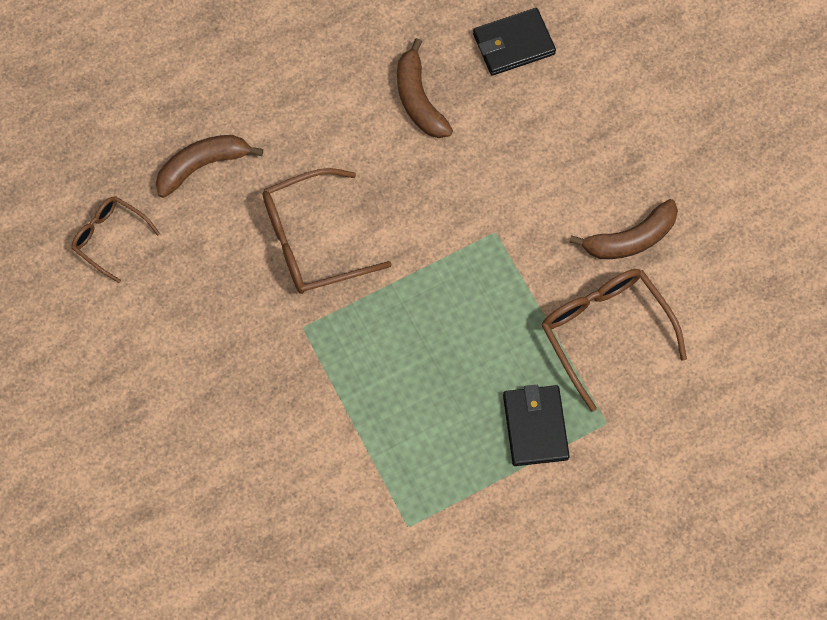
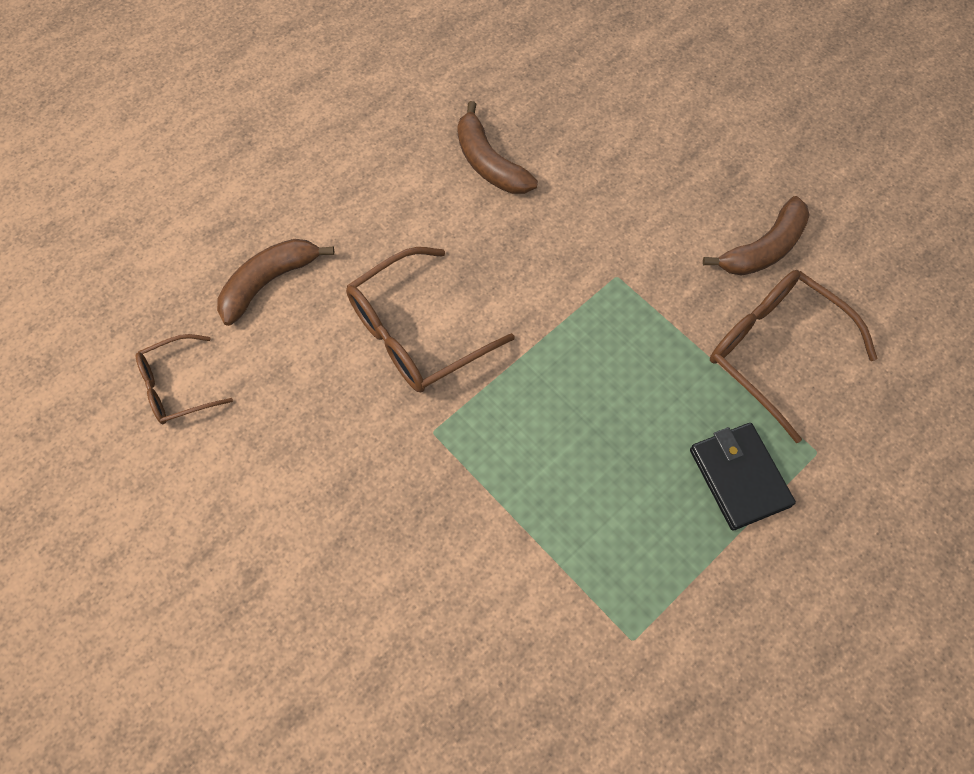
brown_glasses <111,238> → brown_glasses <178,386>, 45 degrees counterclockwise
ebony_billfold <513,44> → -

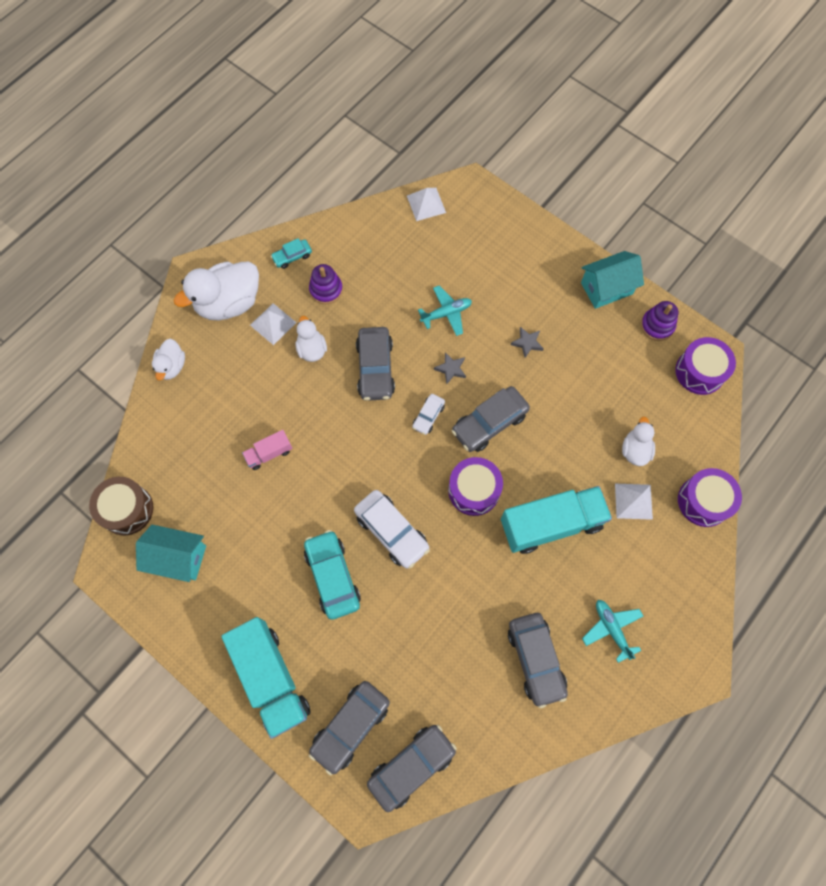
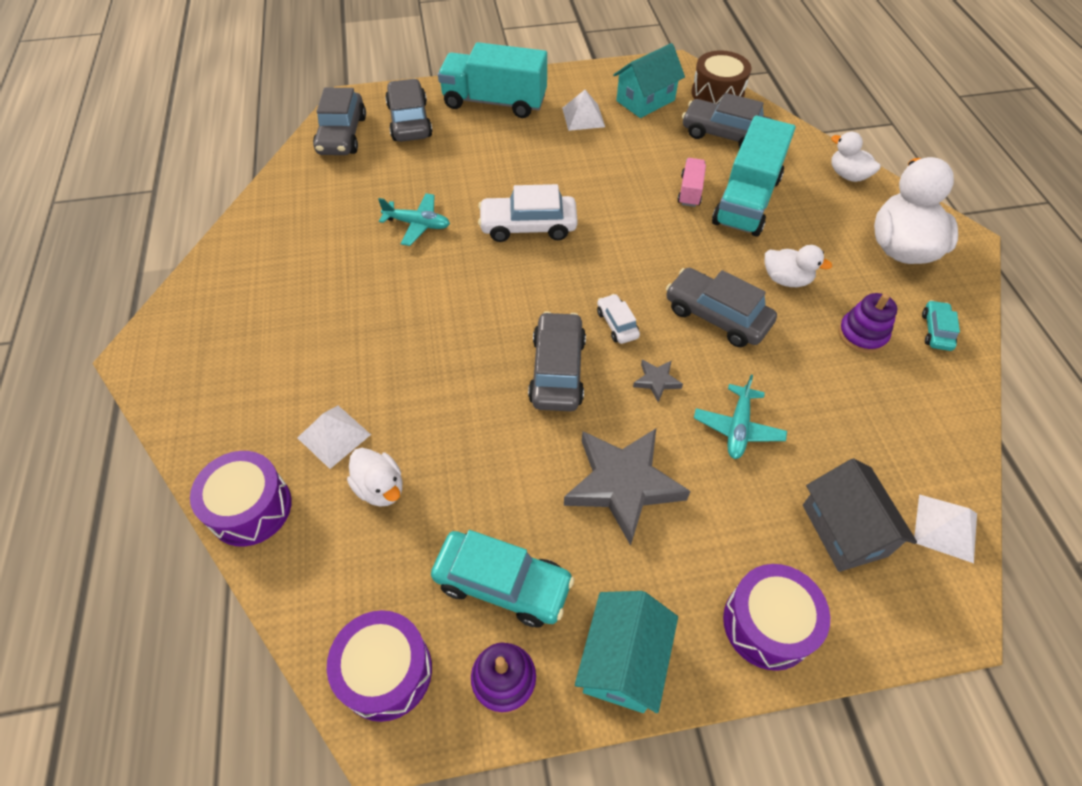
aqua_aeroplane <611,629> → aqua_aeroplane <417,224>, shifted
aqua_car <332,576> → aqua_car <502,583>, shifted
white_solid_pyramid <273,323> → white_solid_pyramid <583,117>, shifted
grey_star_shape <527,343> → grey_star_shape <623,484>, x2.30
grey_car <535,659> → grey_car <724,135>, shifted
aqua_toy_truck <551,524> → aqua_toy_truck <746,200>, shifted
purple_toy_drum <474,490> → purple_toy_drum <767,624>, shifted
- → grey_cottage <844,530>

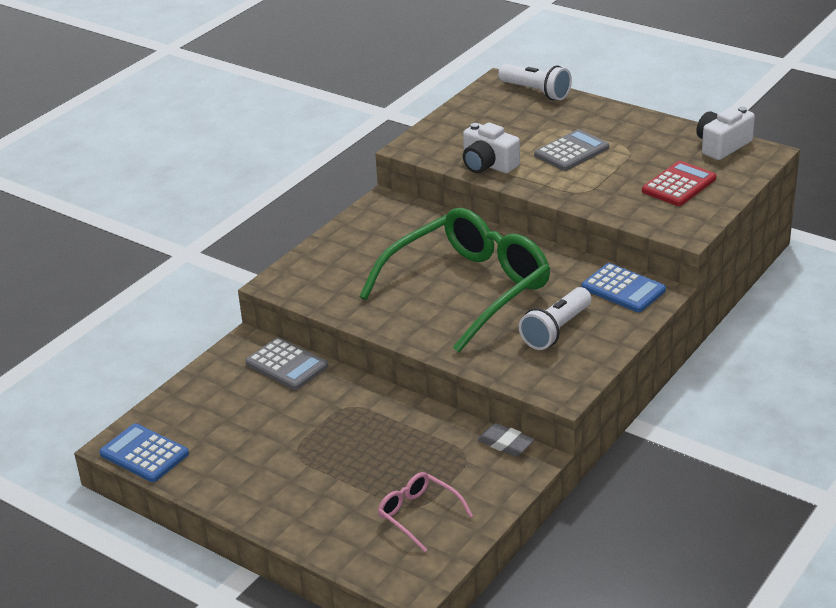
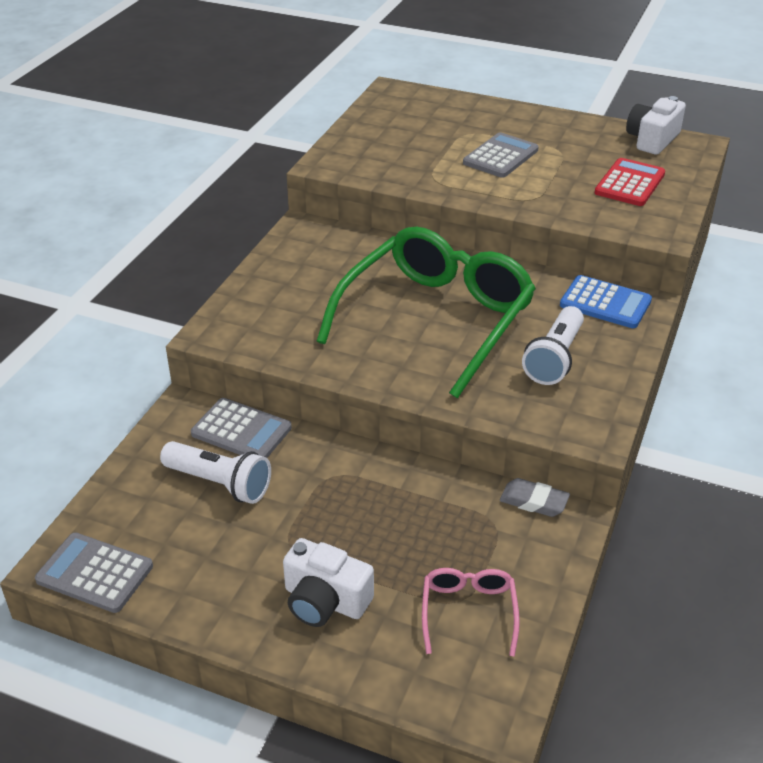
cobalt_calculator <144,454> → grey_calculator <94,573>
white_flashlight <536,92> → white_flashlight <219,483>, shifted
white_photo_camera <488,165> → white_photo_camera <325,601>, shifted
rosy_glasses <419,515> → rosy_glasses <468,612>, 60 degrees clockwise

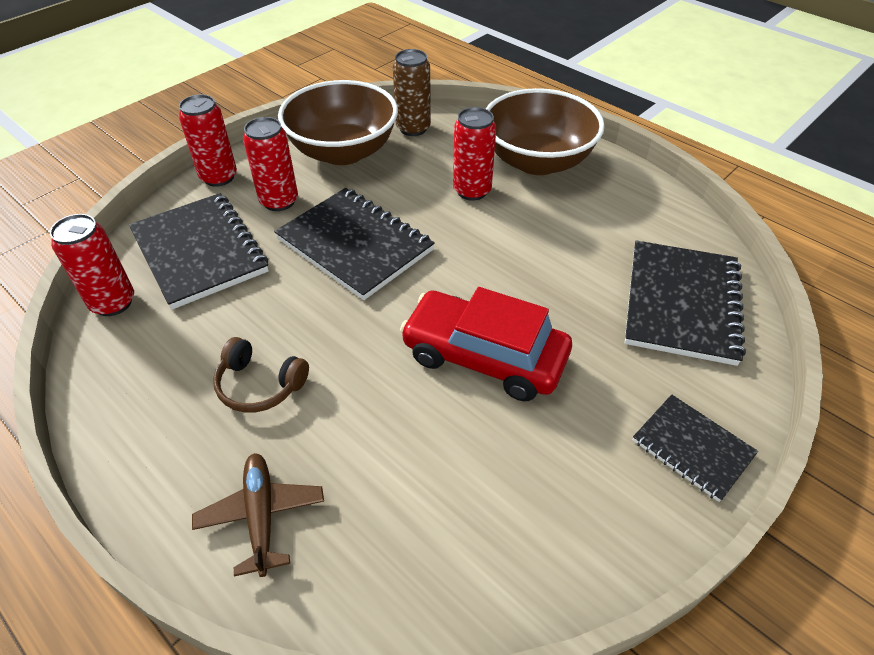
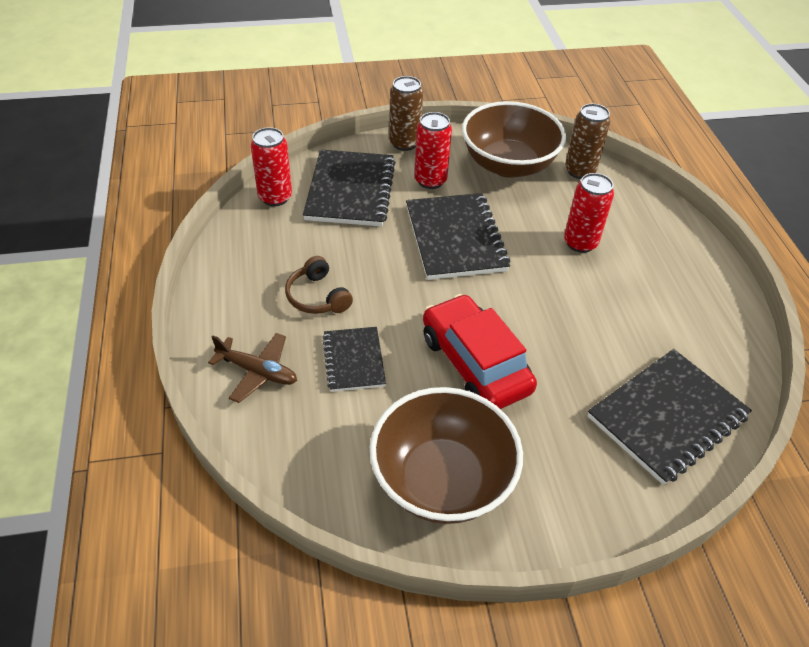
brown_aeroplane <261,516> → brown_aeroplane <257,371>, 90 degrees clockwise
ebony_notebook <692,448> → ebony_notebook <353,360>, shifted
brown_deep_dish <537,161> → brown_deep_dish <442,480>, shifted
scarlet_tin <219,177> → brown_tin <404,143>

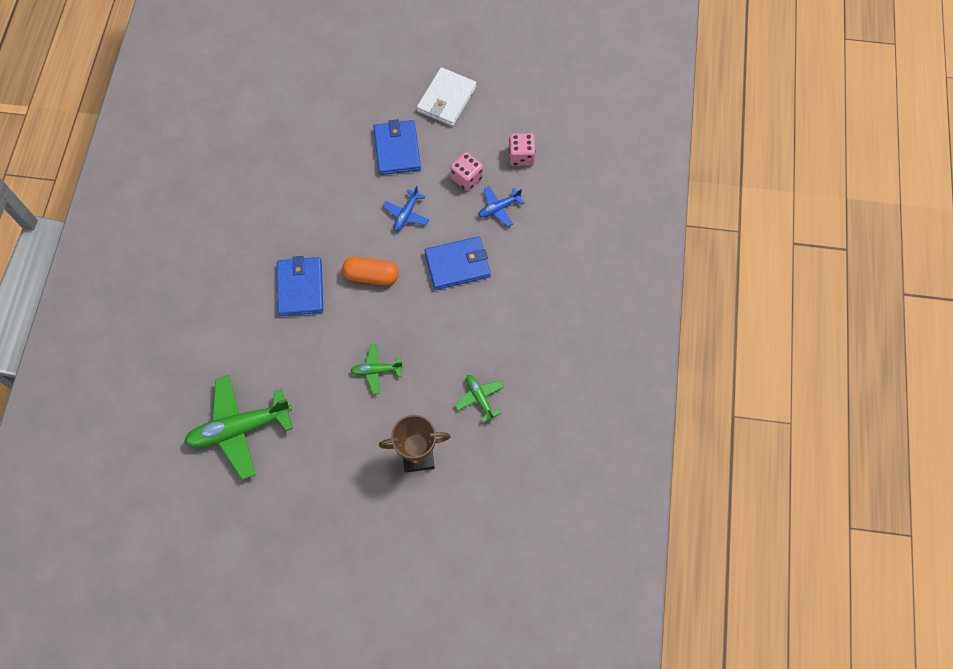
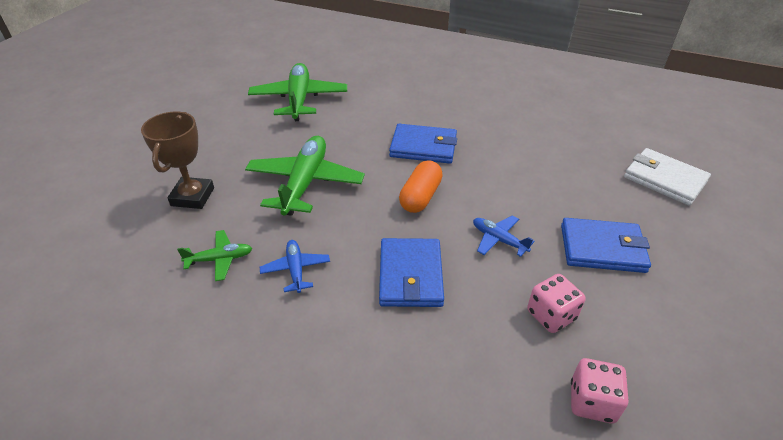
leaf-green_aeroplane <376,370> → leaf-green_aeroplane <305,183>, x2.03
cobalt_aeroplane <499,208> → cobalt_aeroplane <296,270>, shifted
white_billfold <446,99> → white_billfold <664,179>, shifted

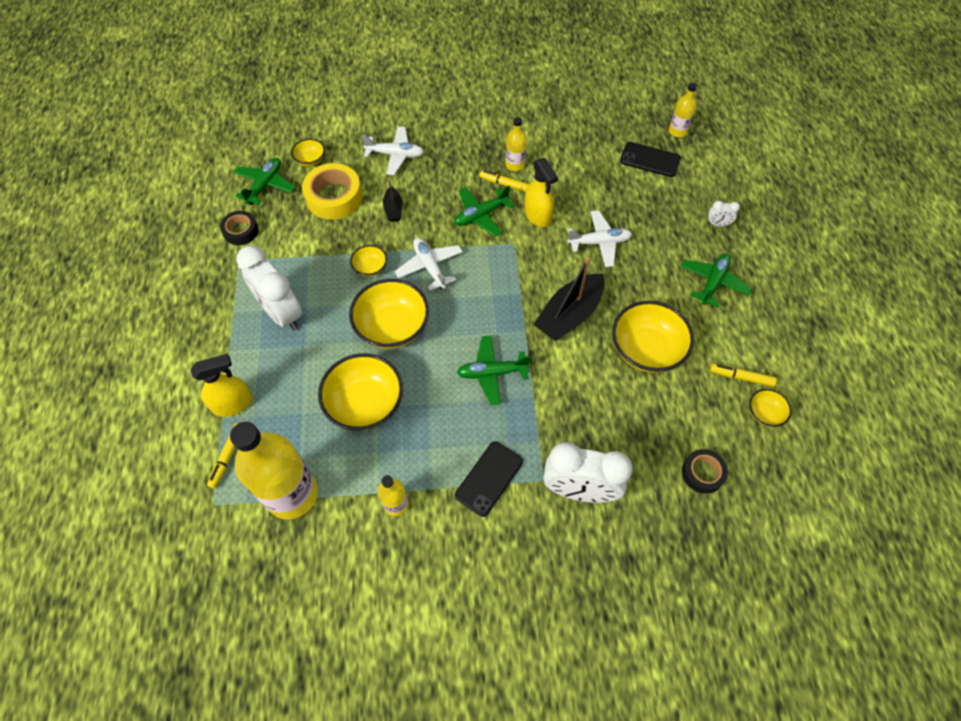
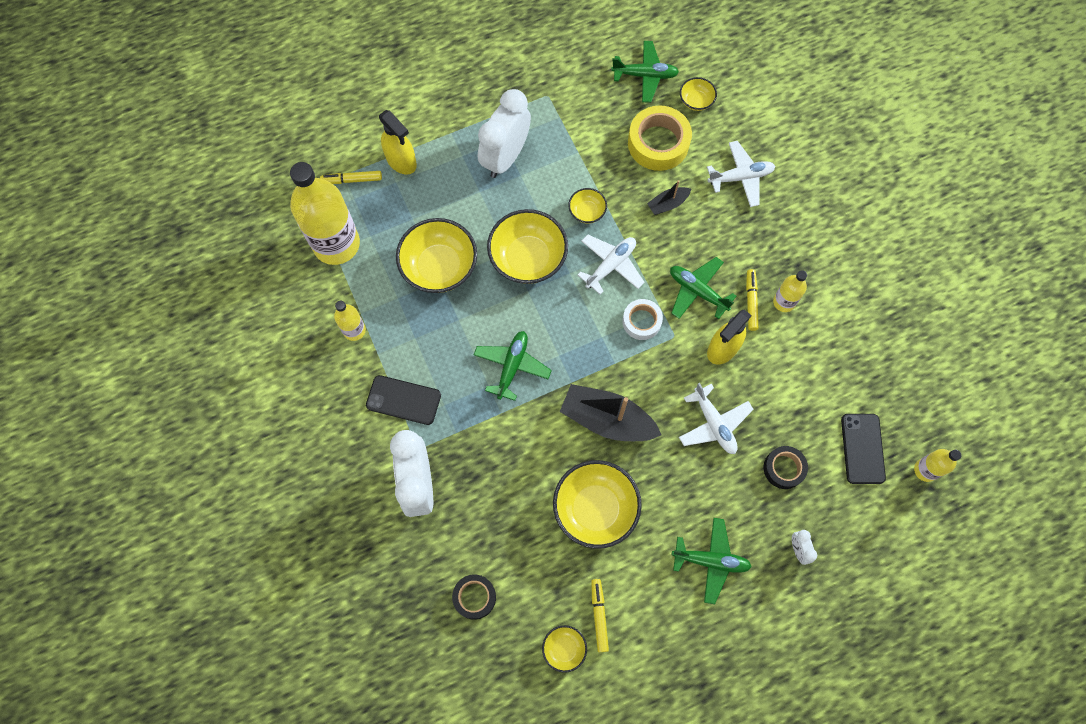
leaf-green_aeroplane <492,373> → leaf-green_aeroplane <512,366>, 45 degrees clockwise
- → white_sticky_tape <641,321>
white_aeroplane <395,155> → white_aeroplane <740,177>, 90 degrees counterclockwise
ebony_sticky_tape <241,231> → ebony_sticky_tape <783,468>, shifted

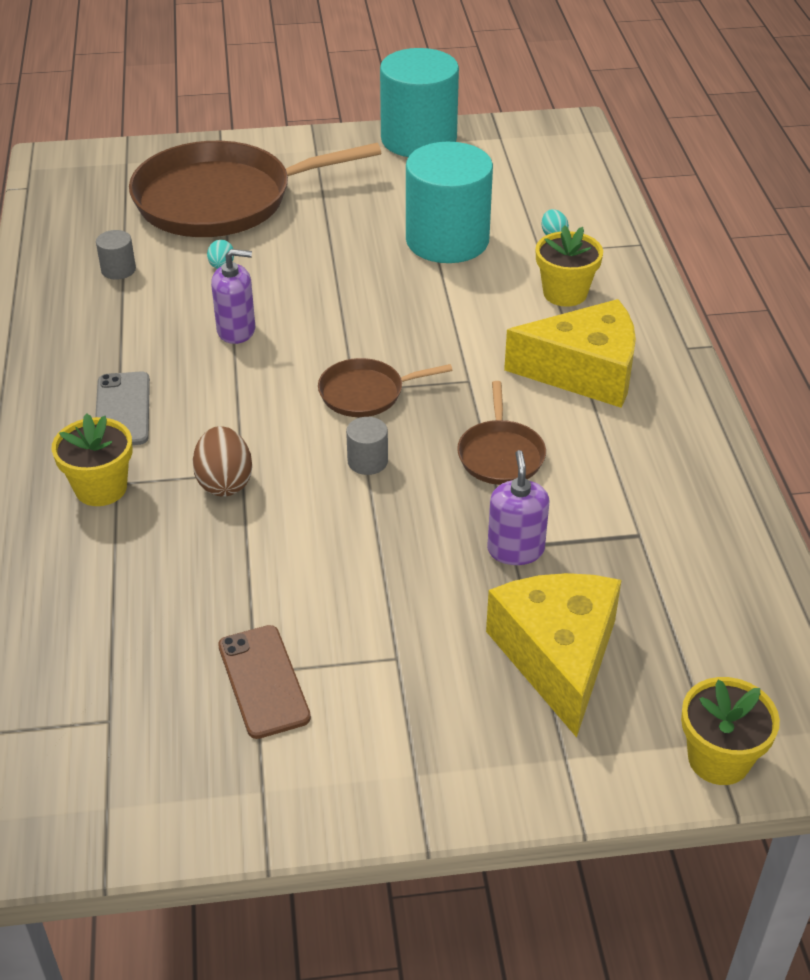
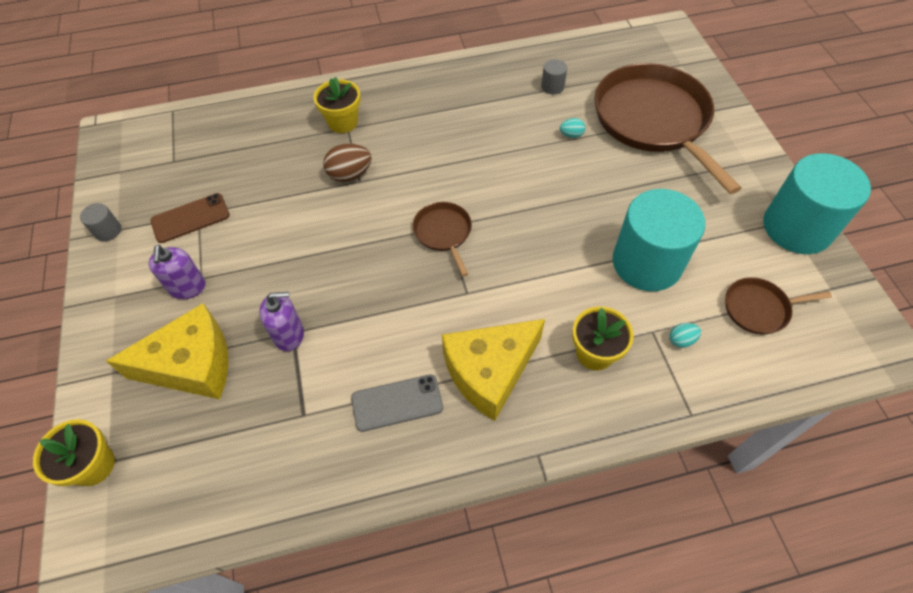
grey_cylinder_shape <367,461> → grey_cylinder_shape <108,231>, shifted
purple_pump_bottle <236,330> → purple_pump_bottle <187,287>, shifted
grey_mobile_phone <123,410> → grey_mobile_phone <397,403>, shifted
bright_yellow_piece_of_cheese <584,372> → bright_yellow_piece_of_cheese <489,372>, 60 degrees clockwise
brown_pan <500,454> → brown_pan <759,308>, shifted

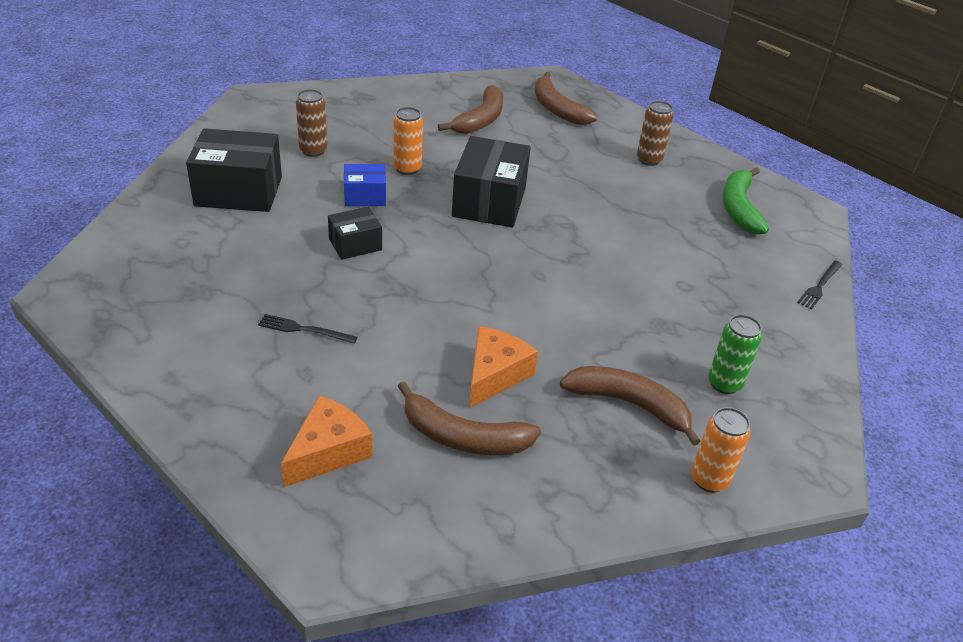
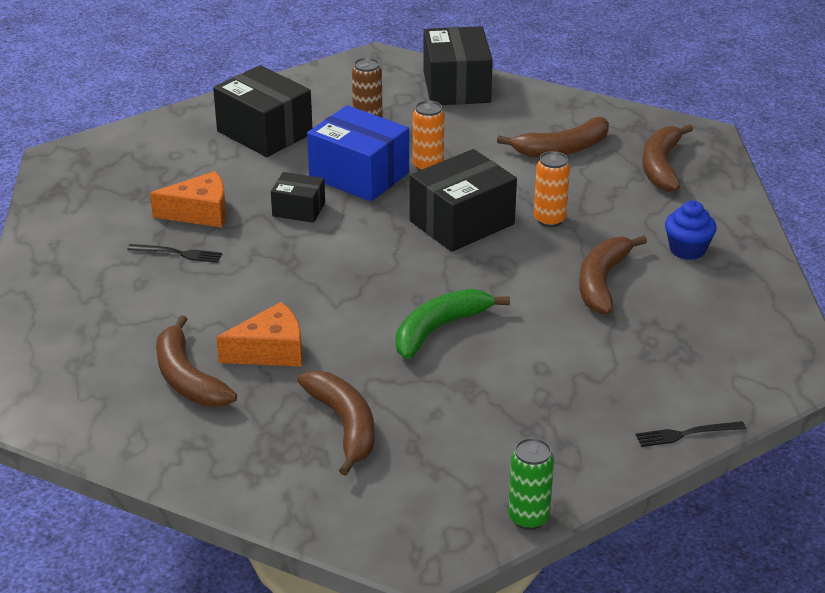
ebony_table_fork <304,329> → ebony_table_fork <178,253>, 135 degrees clockwise
orange-coloured_piece_of_cheese <328,452> → orange-coloured_piece_of_cheese <200,213>, shifted
cobalt_parcel <365,196> → cobalt_parcel <359,175>, x1.82
leaf-green_banana <739,208> → leaf-green_banana <439,329>, shifted
- → ebony_parcel <456,87>
leaf-green_tin <724,384> → leaf-green_tin <528,518>, shifted
orange-coloured_tin <709,479> → orange-coloured_tin <549,220>, shifted
- → brown_banana <602,282>
brown_tin <649,160> → cobalt_fairy_cake <687,249>

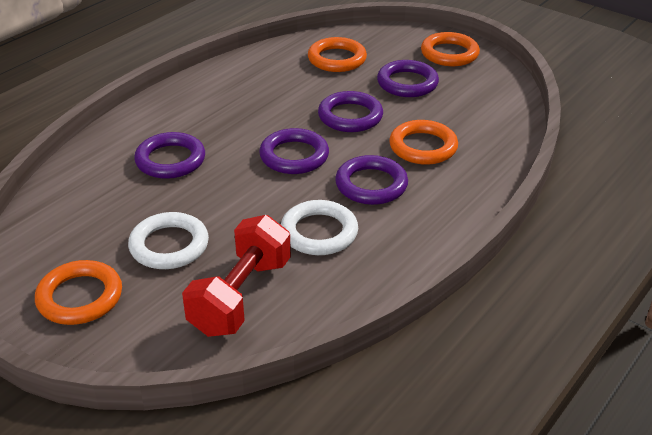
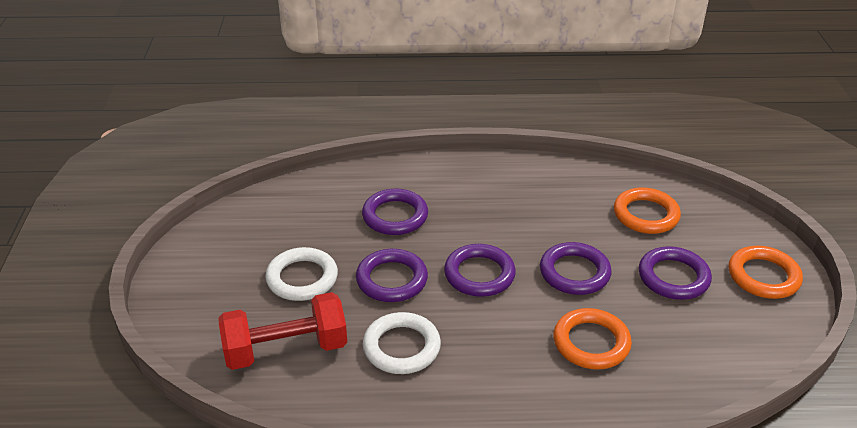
purple_torus <371,185> → purple_torus <391,279>, shifted
orange-coloured_torus <80,297> → -

